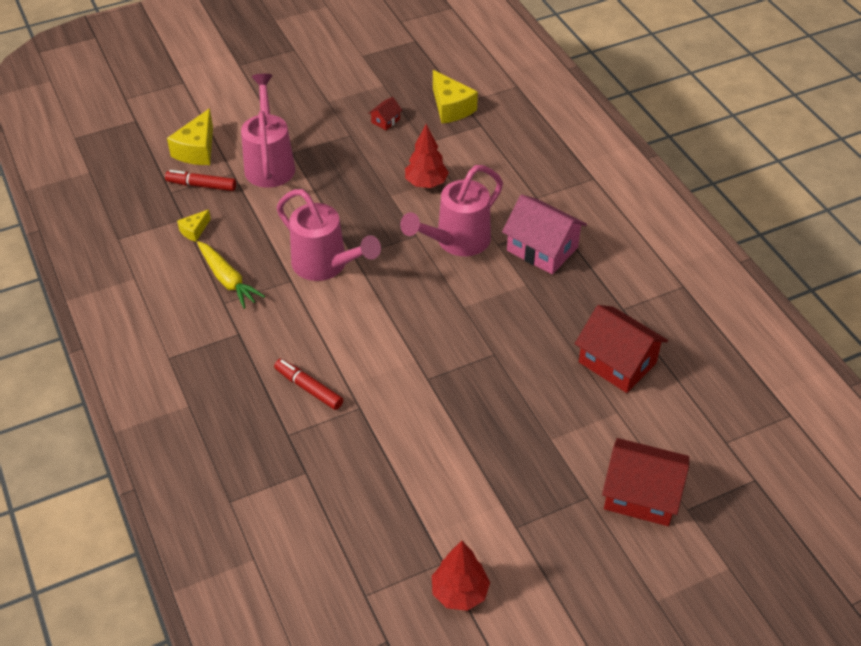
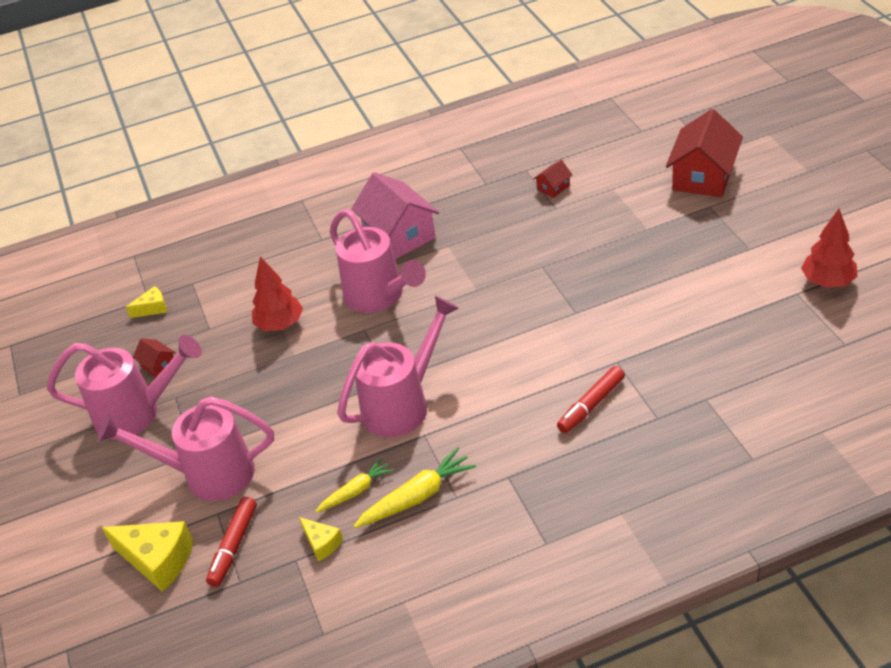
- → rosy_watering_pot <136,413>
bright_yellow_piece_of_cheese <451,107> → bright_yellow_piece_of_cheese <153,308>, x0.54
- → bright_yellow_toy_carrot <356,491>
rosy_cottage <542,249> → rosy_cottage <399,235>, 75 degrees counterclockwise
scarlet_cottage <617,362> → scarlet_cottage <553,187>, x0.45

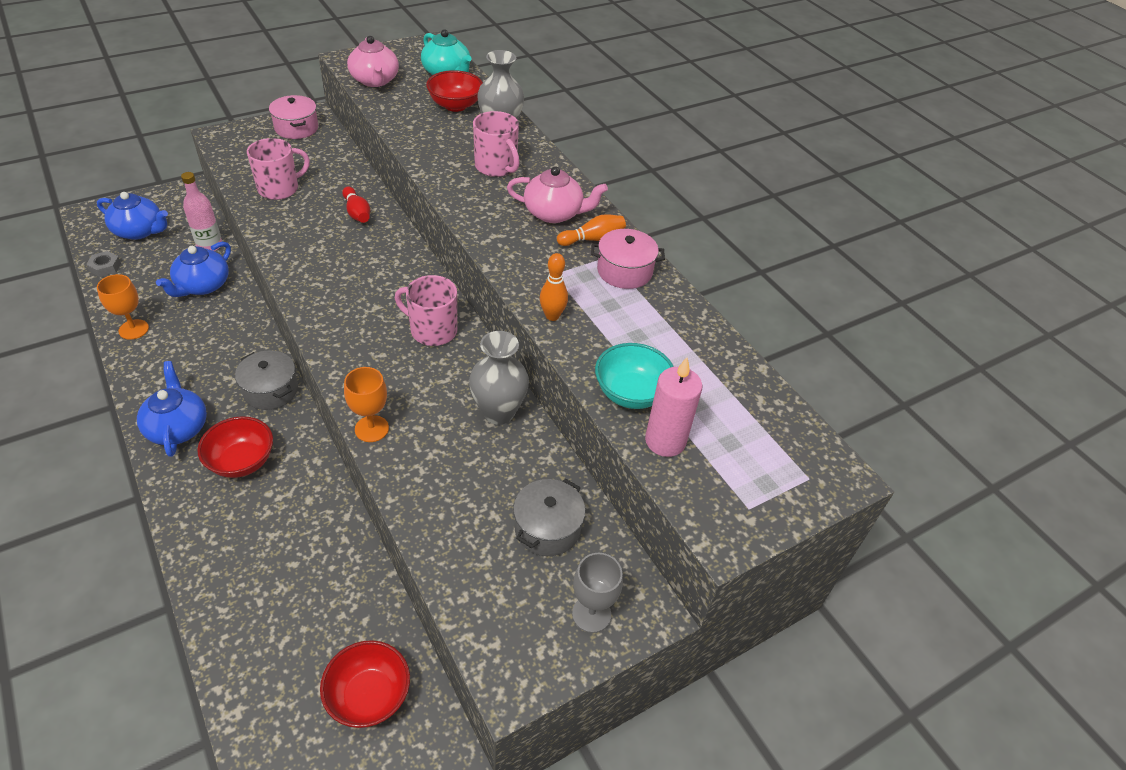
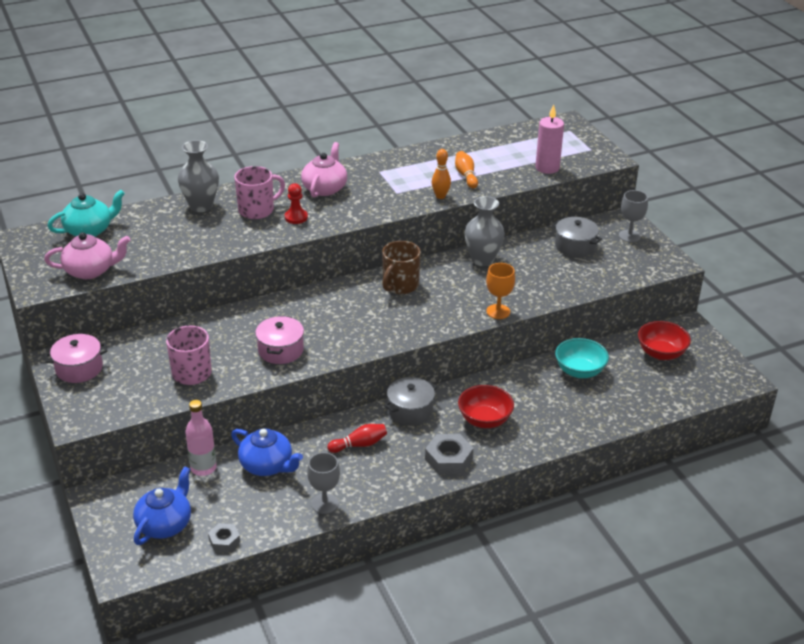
rosy_cooking_pot <624,271> → rosy_cooking_pot <281,350>, shifted
- → scarlet_game_pawn <296,217>
orange-coloured_wine_glass <133,329> → grey_wine_glass <325,504>
scarlet_bowling_pin <357,213> → scarlet_bowling_pin <359,445>, shifted
rosy_mug <432,330> → brown_mug <400,285>
cobalt_tea_pot <178,427> → grey_hex_nut <448,459>
orange-coloured_bowling_pin <593,239> → orange-coloured_bowling_pin <466,175>, shifted
aqua_deep_dish <631,393> → aqua_deep_dish <579,371>, shifted
scarlet_deep_dish <455,105> → -

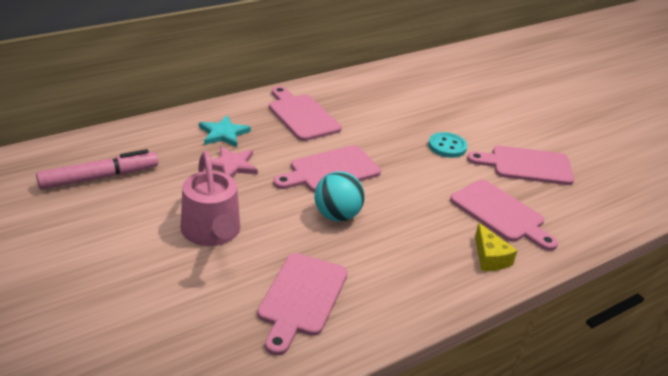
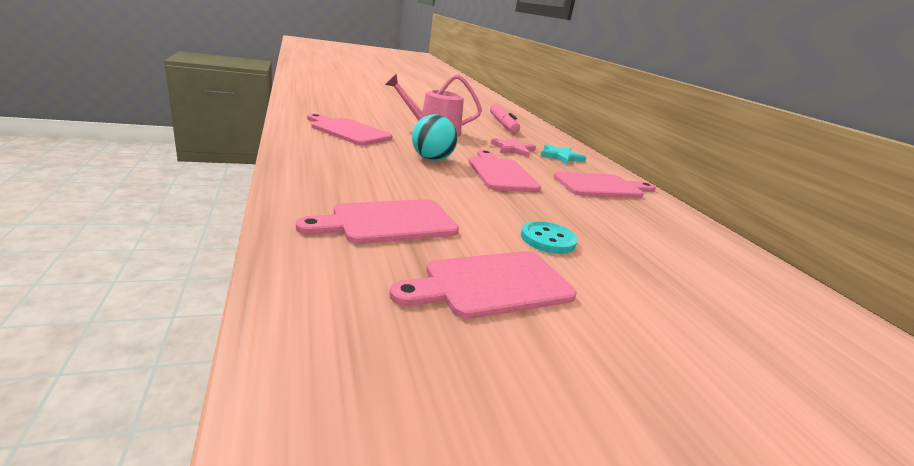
rosy_bread_board <526,165> → rosy_bread_board <492,285>, 135 degrees counterclockwise
bright_yellow_piece_of_cheese <490,258> → -

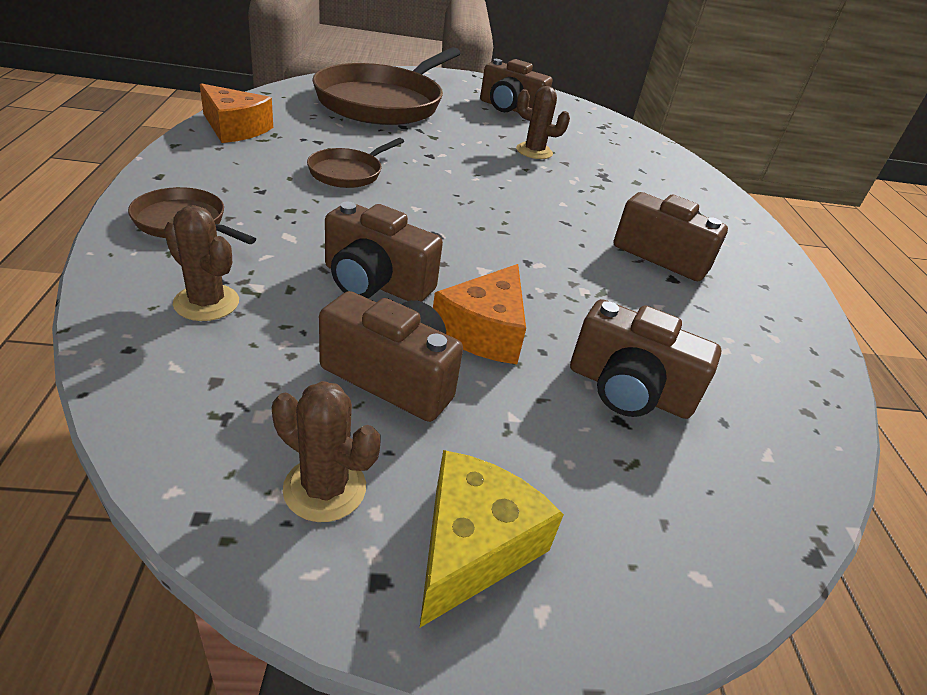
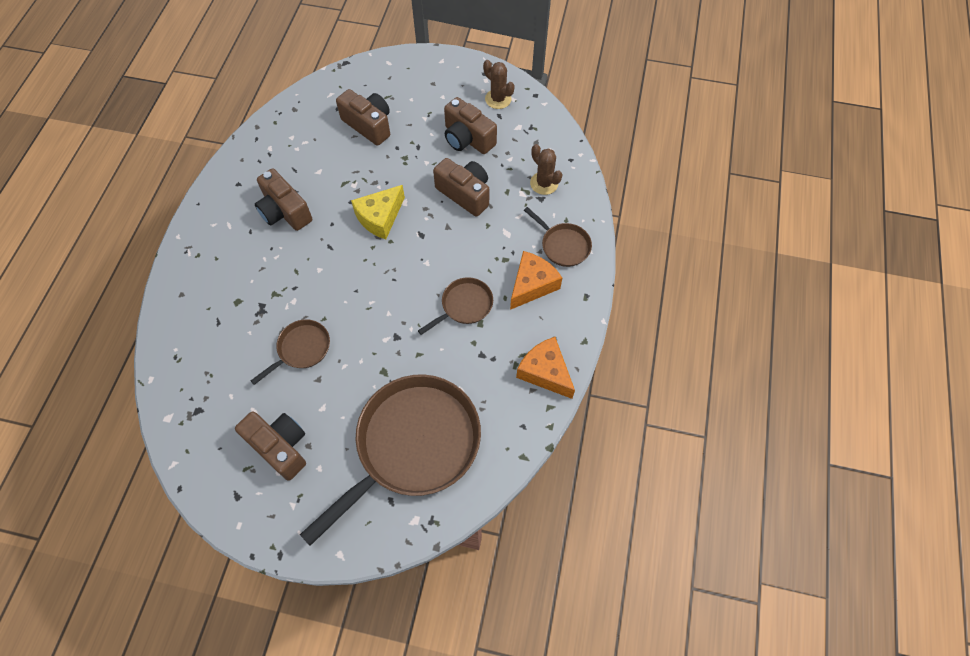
brown_prickly_plant <534,151> → brown_pan <301,349>
bright_yellow_piece_of_cheese <473,546> → bright_yellow_piece_of_cheese <380,217>, shifted
orange-coloured_piece_of_cheese <484,331> → orange-coloured_piece_of_cheese <532,285>, shifted

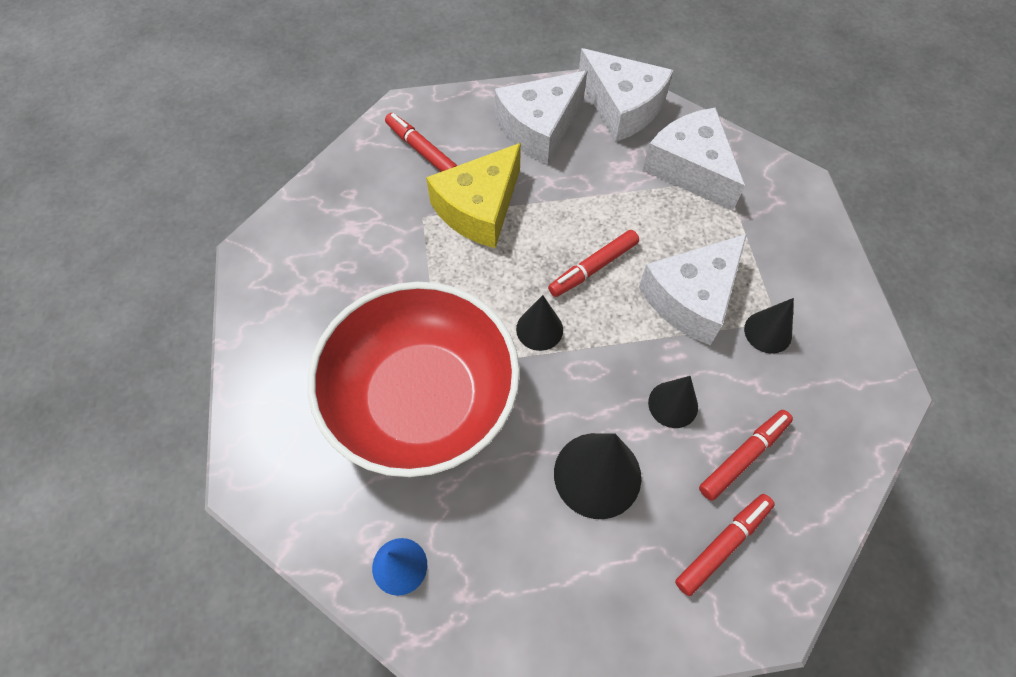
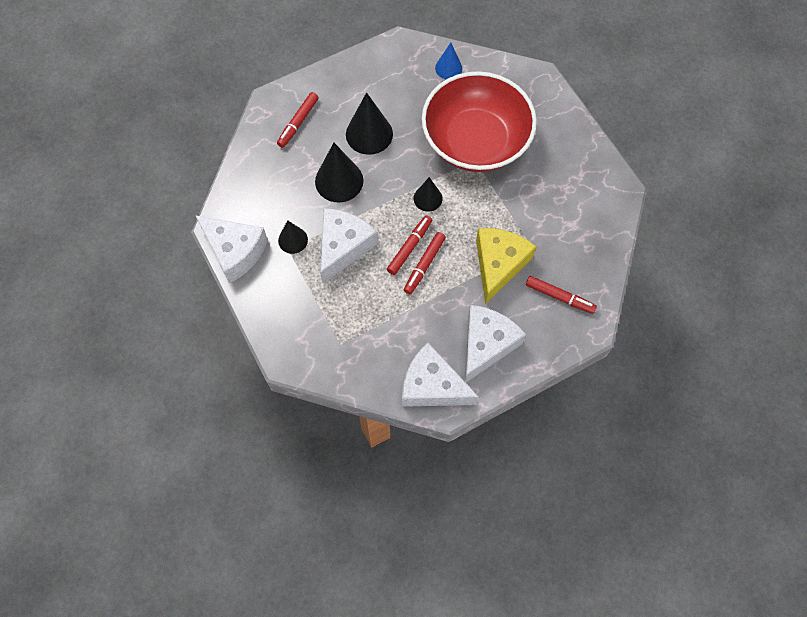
white_piece_of_cheese <690,169> → white_piece_of_cheese <234,251>, shifted
ebony_cone <673,404> → ebony_cone <339,181>, x1.68
scarlet_marker_pen <744,457> → scarlet_marker_pen <424,265>, shifted

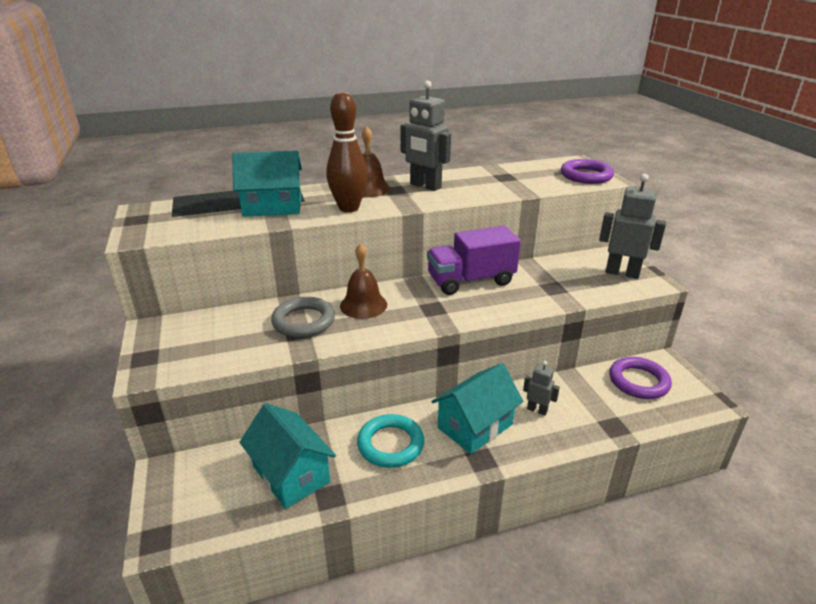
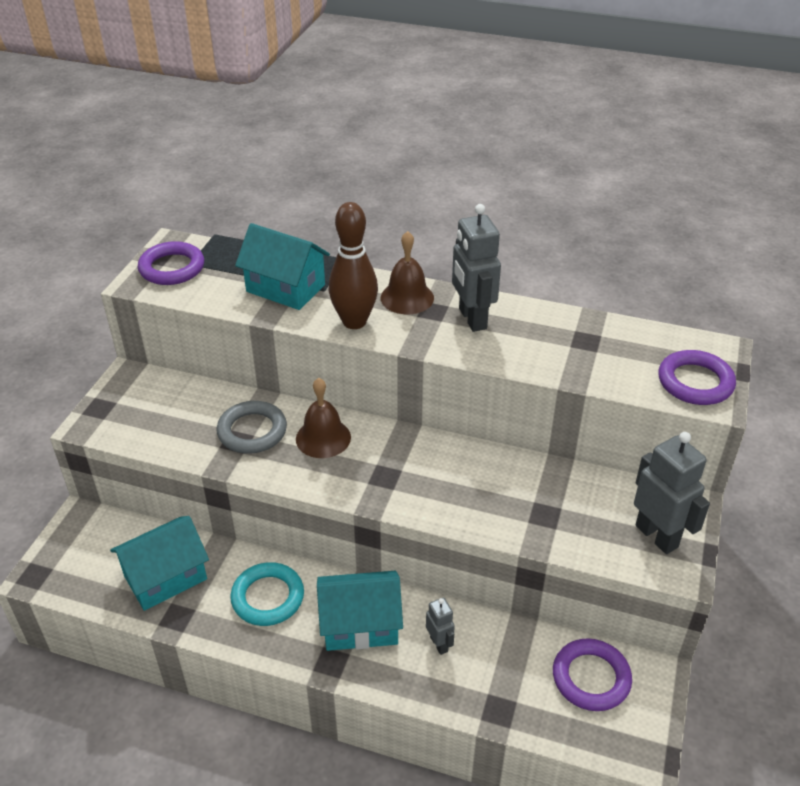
aqua_cottage <291,474> → aqua_cottage <165,577>, 60 degrees clockwise
- → purple_torus <172,268>
purple_toy_truck <471,281> → -

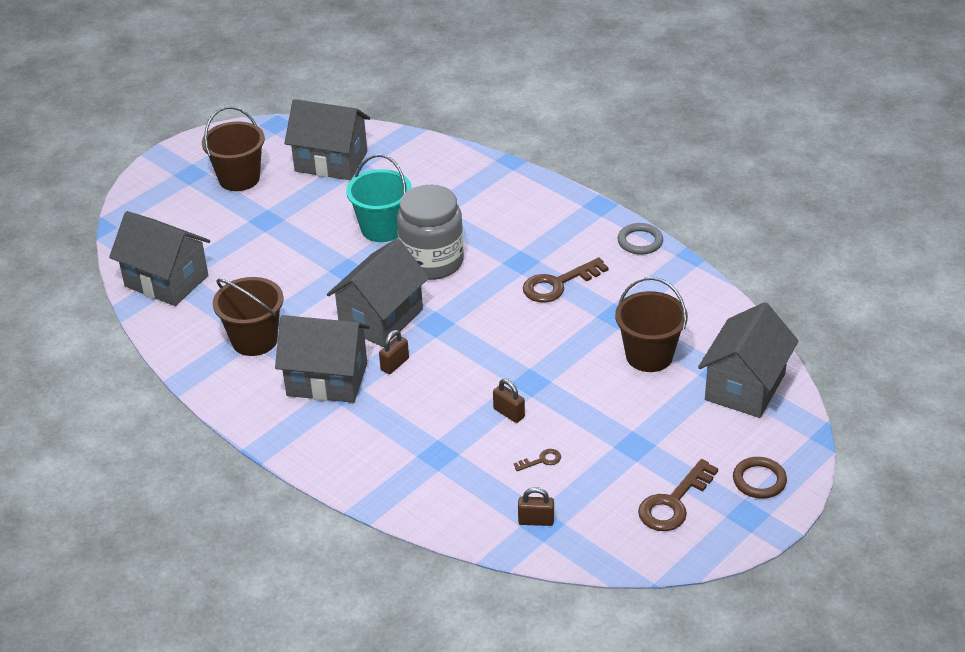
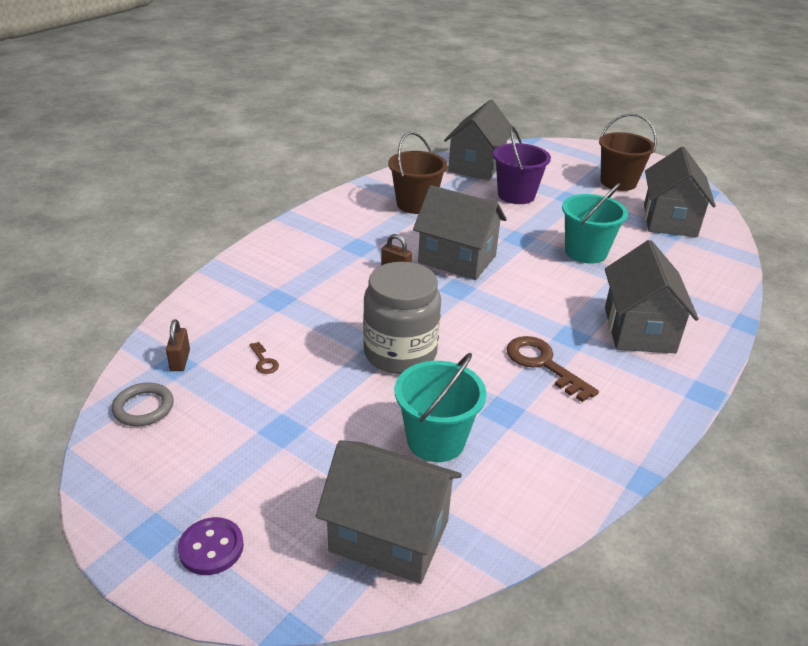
grey_torus <640,241> → grey_torus <143,407>, shifted
brown_torus <759,480> → purple_button <211,548>
grey_jam_jar <432,262> → grey_jam_jar <400,353>, shifted
brown_bucket <649,356> → aqua_bucket <436,440>
- → purple_bucket <516,195>
grey_cottage <327,379> → grey_cottage <639,330>, shifted
brown_small_lock <509,413> → -
brown_door_key <673,503> → -

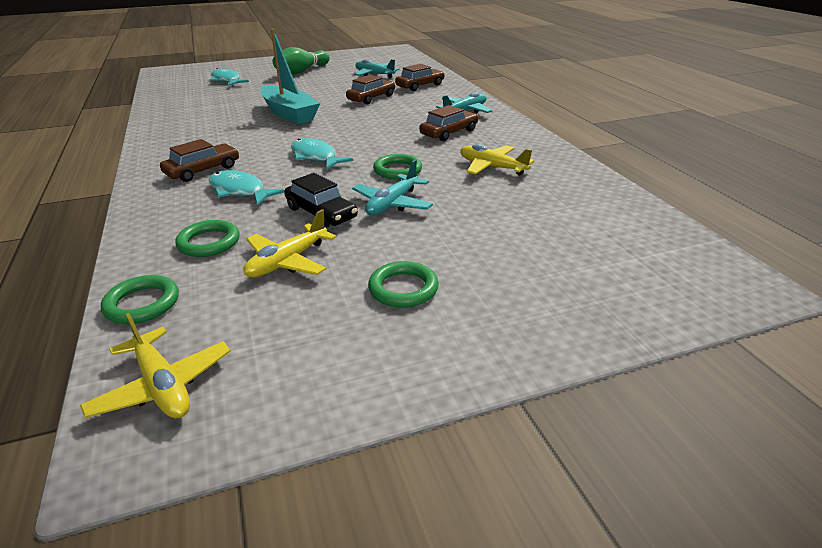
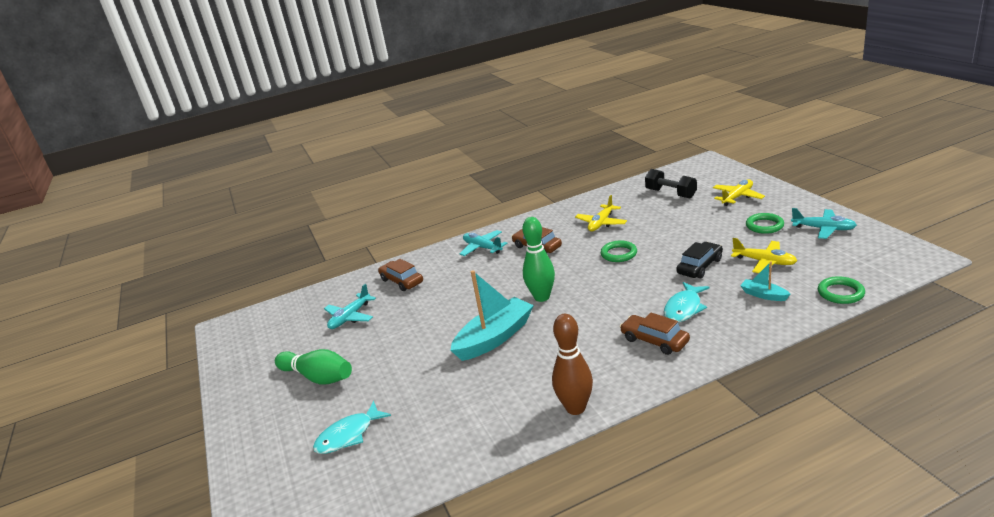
- → leaf-green_bowling_pin <542,297>
- → brown_bowling_pin <575,408>
- → ebony_free_weight <670,194>
bright_yellow_aeroplane <162,385> → bright_yellow_aeroplane <737,197>, shifted
leaf-green_torus <209,242> → aqua_sailboat <763,295>
aqua_aeroplane <392,204> → aqua_aeroplane <823,229>, shifted
aqua_toy_fish <315,157> → -
brown_car <371,98> → -

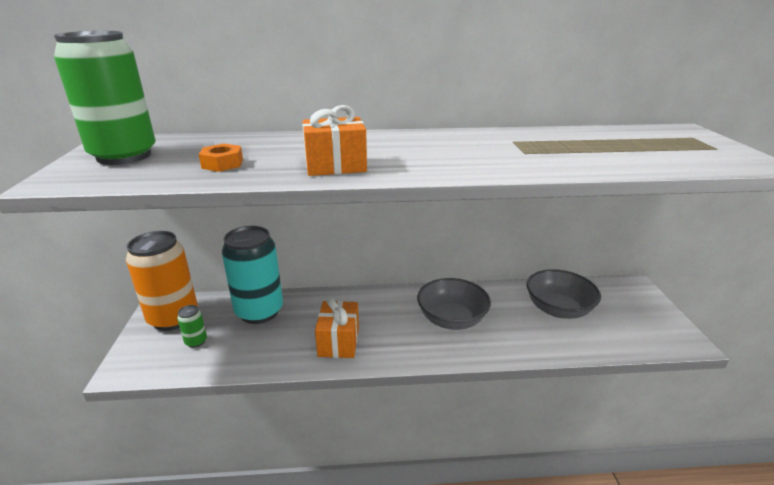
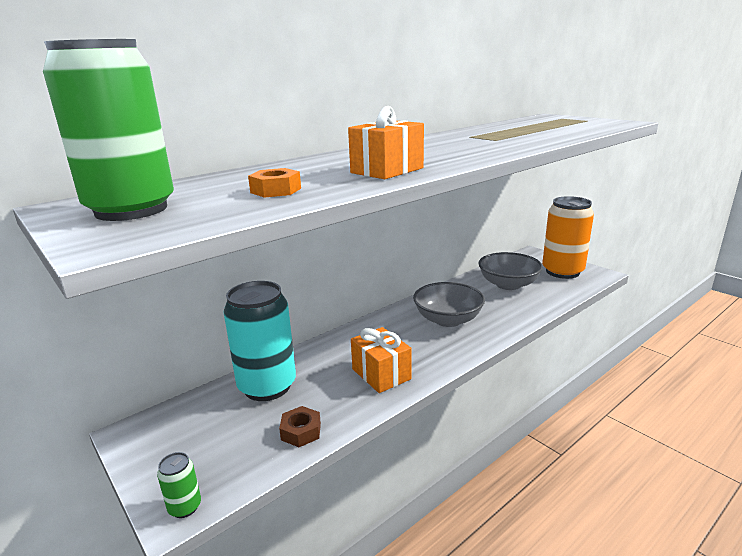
leaf-green_tin <196,341> → leaf-green_tin <185,507>, shifted
- → brown_hex_nut <301,431>
orange-coloured_tin <173,318> → orange-coloured_tin <562,272>, shifted

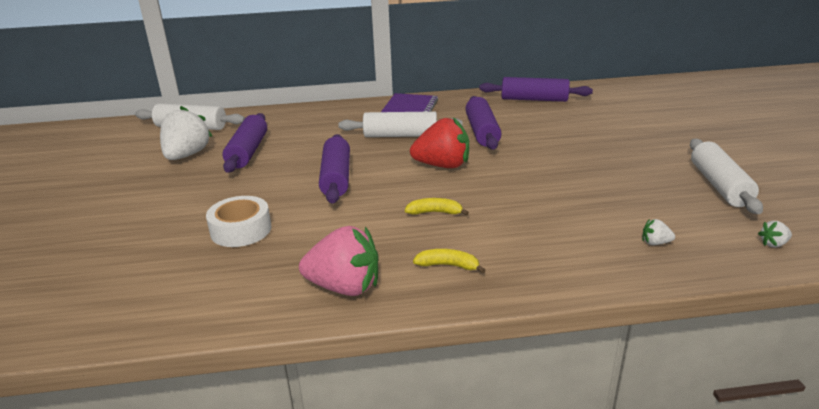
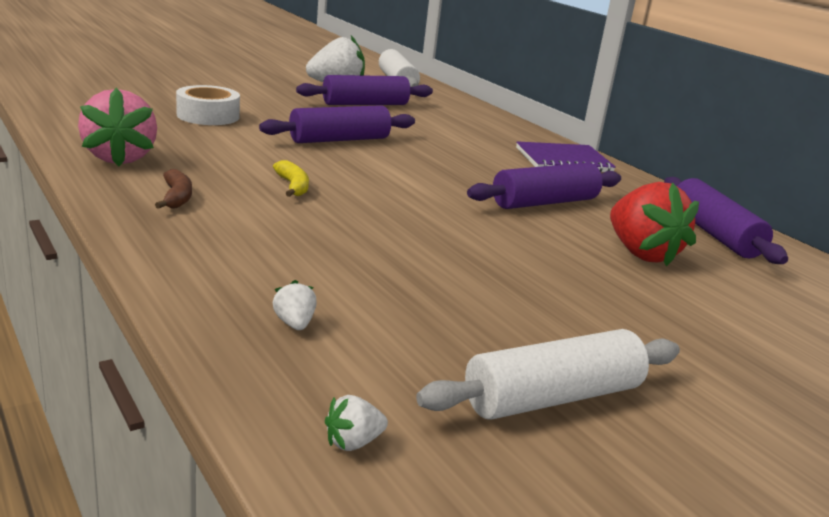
bright_yellow_banana <448,265> → brown_banana <177,197>
white_berry <773,244> → white_berry <353,442>, 75 degrees counterclockwise
scarlet_berry <442,165> → scarlet_berry <641,253>, shifted
white_pastry_roller <400,135> → -

